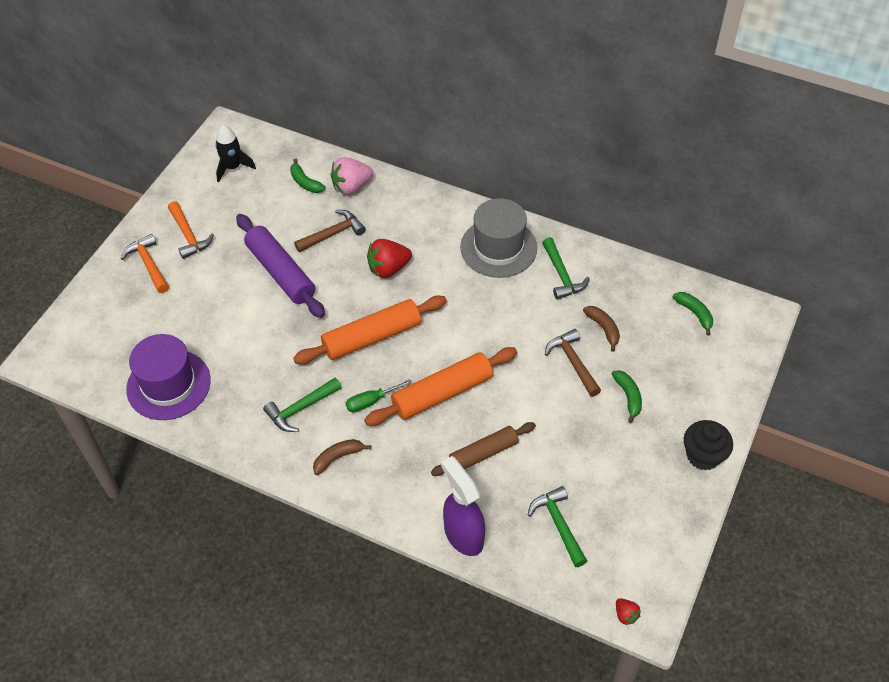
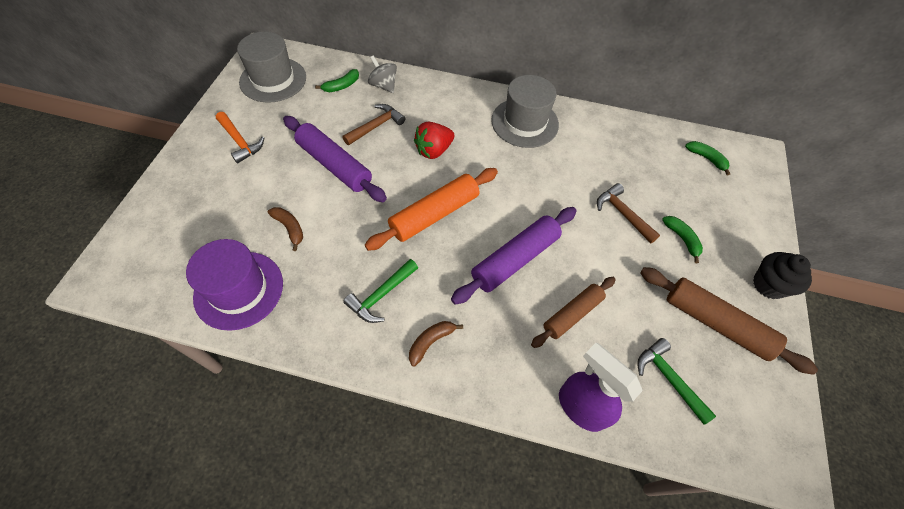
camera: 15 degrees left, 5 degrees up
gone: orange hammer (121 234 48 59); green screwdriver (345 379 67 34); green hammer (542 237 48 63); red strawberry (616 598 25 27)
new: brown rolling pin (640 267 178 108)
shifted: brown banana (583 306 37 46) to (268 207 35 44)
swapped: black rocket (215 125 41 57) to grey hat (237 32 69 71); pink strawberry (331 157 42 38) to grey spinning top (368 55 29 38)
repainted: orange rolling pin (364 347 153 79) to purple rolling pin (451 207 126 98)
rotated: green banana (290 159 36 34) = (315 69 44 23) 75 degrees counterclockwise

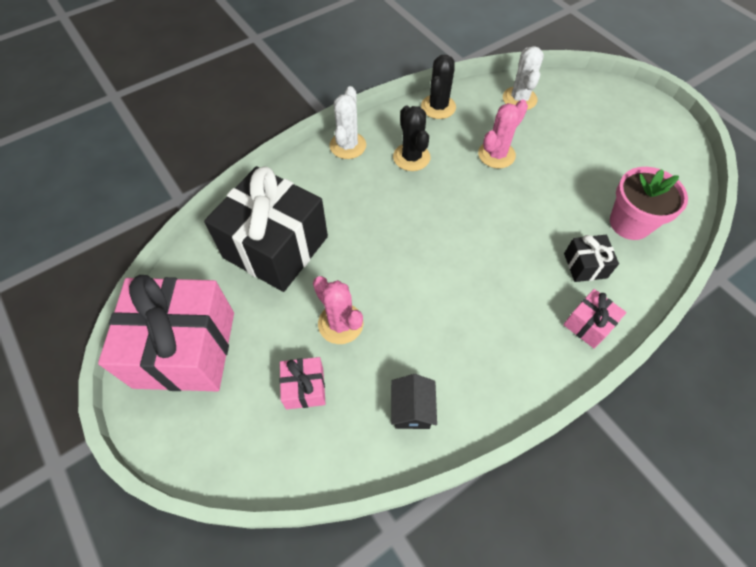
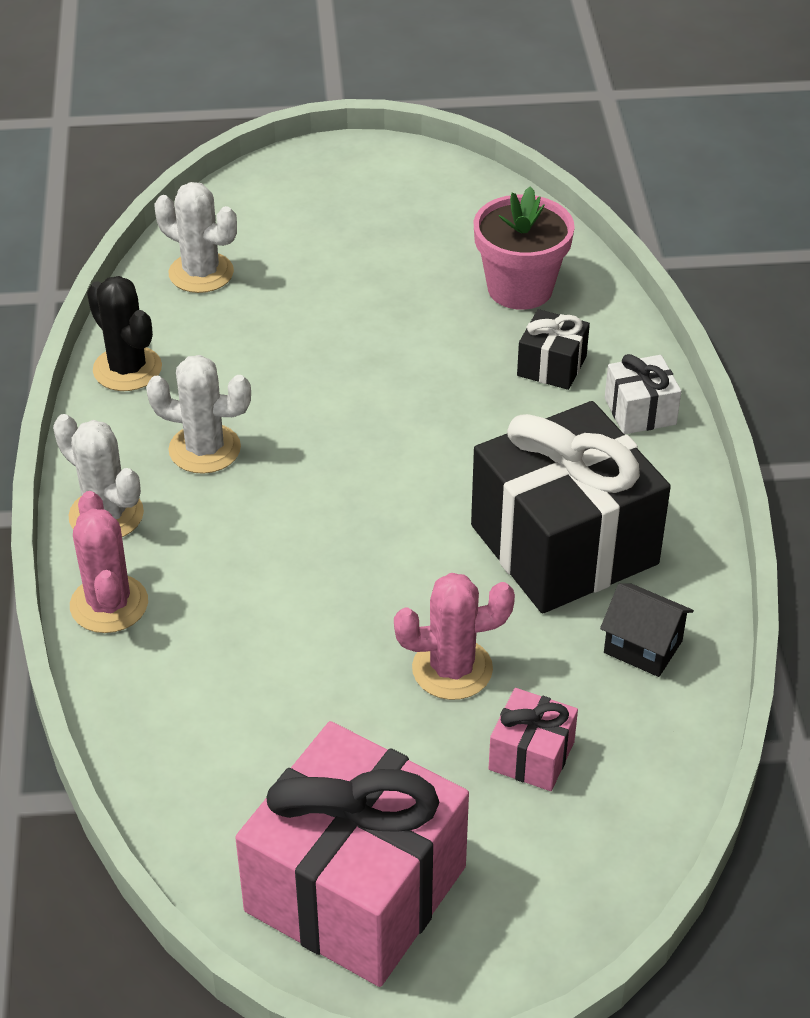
camera: 60 degrees left, 15 degrees down
shifted: black gift (204 166 124 126) to (471 401 200 212); pink cactus (478 99 50 70) to (70 491 78 142)
repainted: black cactus (393 105 37 66) to white cactus (146 355 105 119); pink gift (563 289 64 60) to white gift (605 354 76 81)

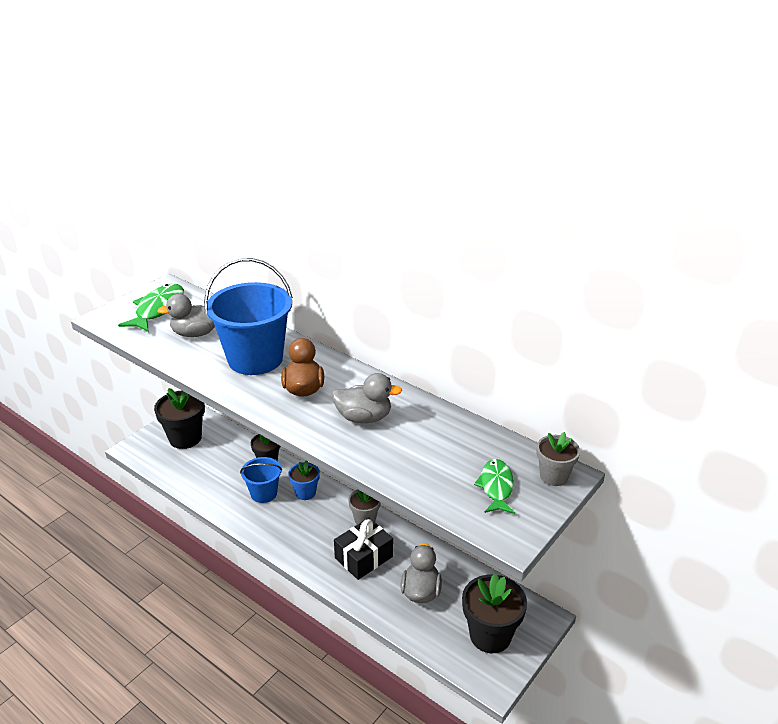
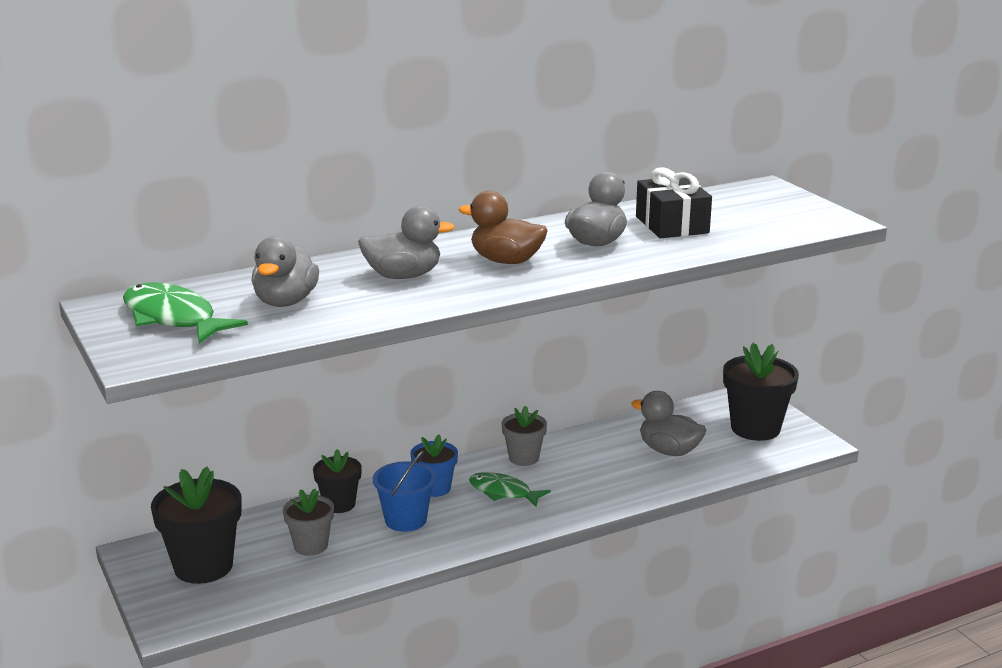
camera: 65 degrees left, 10 degrees down
shifted: black gift (334 518 59 62) to (636 167 76 71); green fish (474 459 41 55) to (469 472 82 35); grey flower pot (537 432 43 54) to (283 489 51 67)
swapped: blue bucket (204 258 89 117) to grey duck (358 205 97 74)

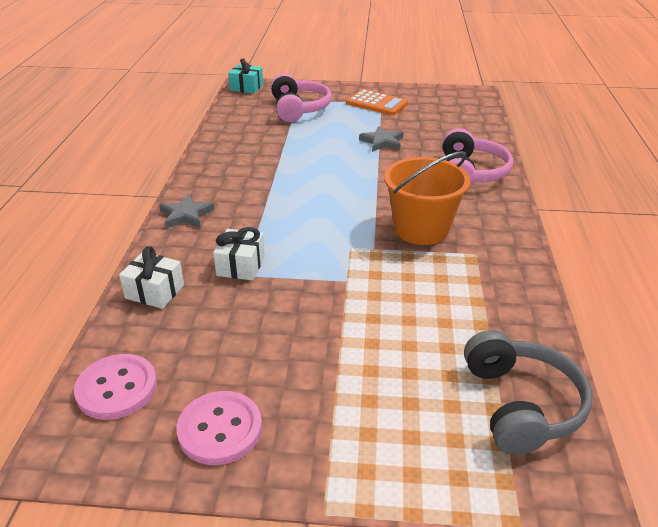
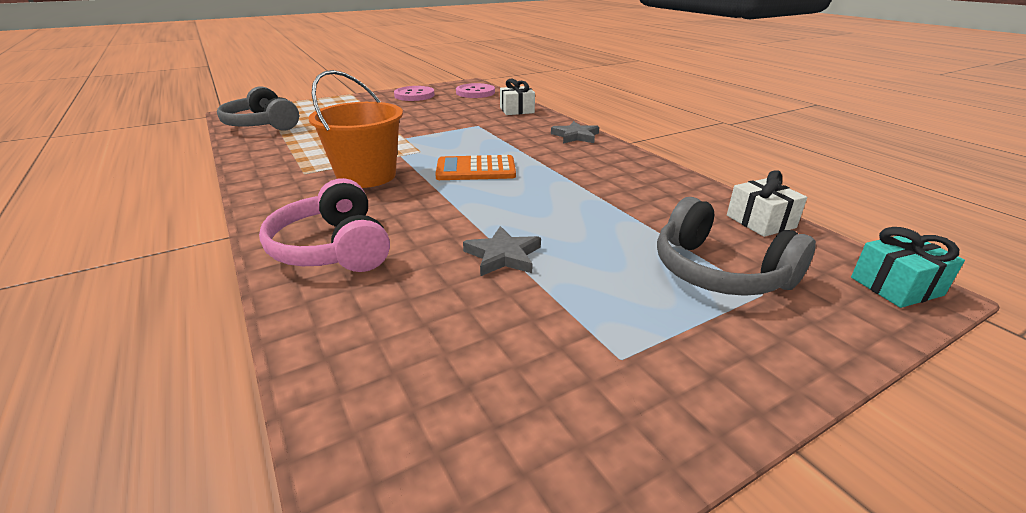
camera: 145 degrees right, 5 degrees down
shifted: white gift (213 227 52 54) to (727 171 80 66); orange calculator (346 89 62 26) to (435 155 81 25)
repainted: pink headphones (271 73 60 49) to grey headphones (657 197 159 99)

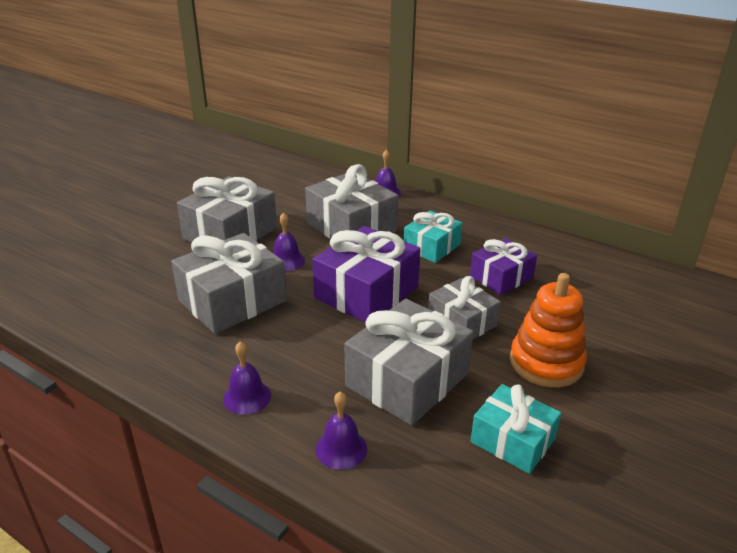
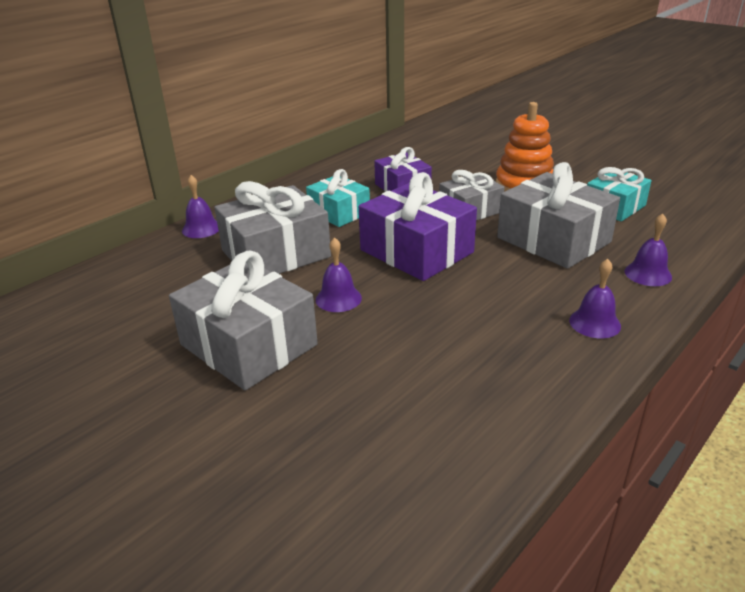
camera: 80 degrees left, 0 degrees up
gone: grey gift (171 233 116 101)

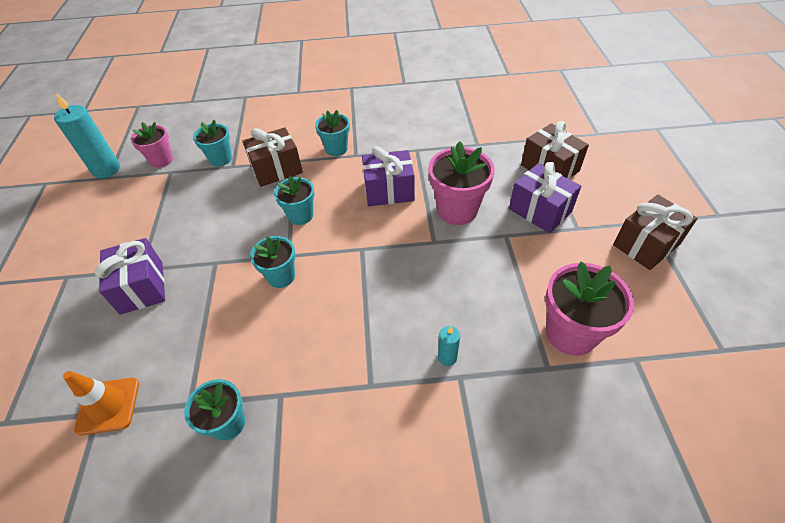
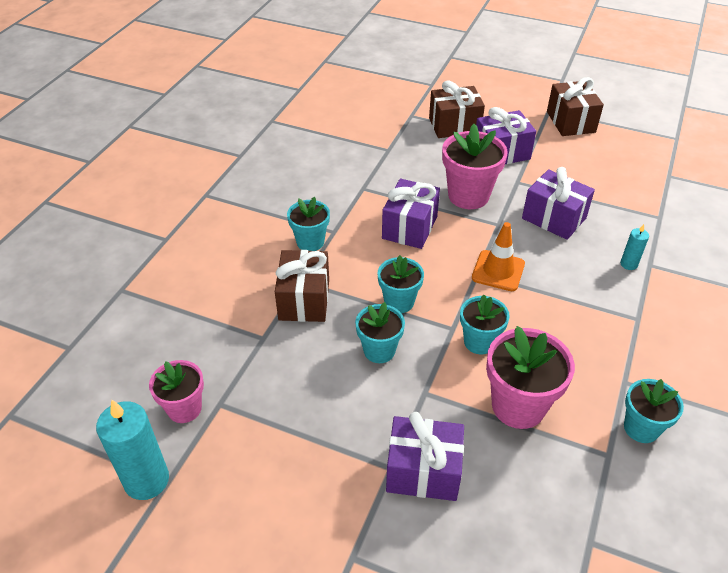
camera: 65 degrees left, 5 degrees down
new: purple gift (522 167 73 73)
shifted: orange traffic cone (63 371 76 64) to (472 222 53 69); turquoise flower pot (193 120 39 46) to (355 302 50 61); pink flower pot (545 262 89 94) to (486 326 89 103)

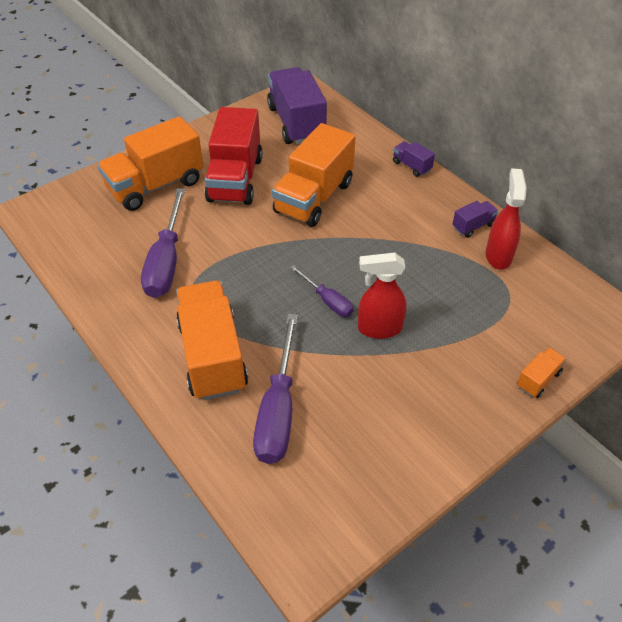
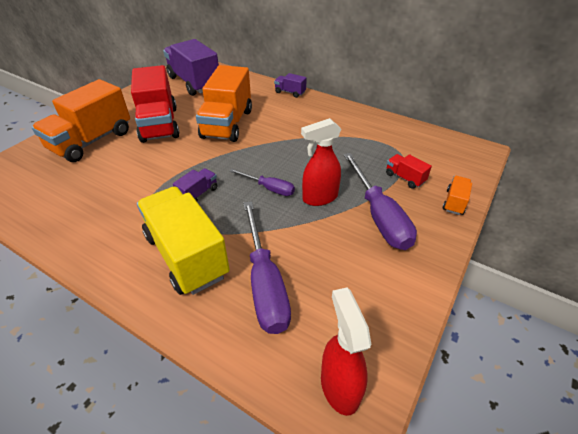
camera: 20 degrees left, 5 degrees down
new: red truck (386 154 46 35)
shifted: purple screwdriver (141 188 44 110) to (343 153 74 97); purple truck (452 201 47 37) to (173 168 44 33); red spray bottle (486 168 41 102) to (321 287 51 129)
repainted: orange truck (176 281 72 119) to yellow truck (137 186 93 109)

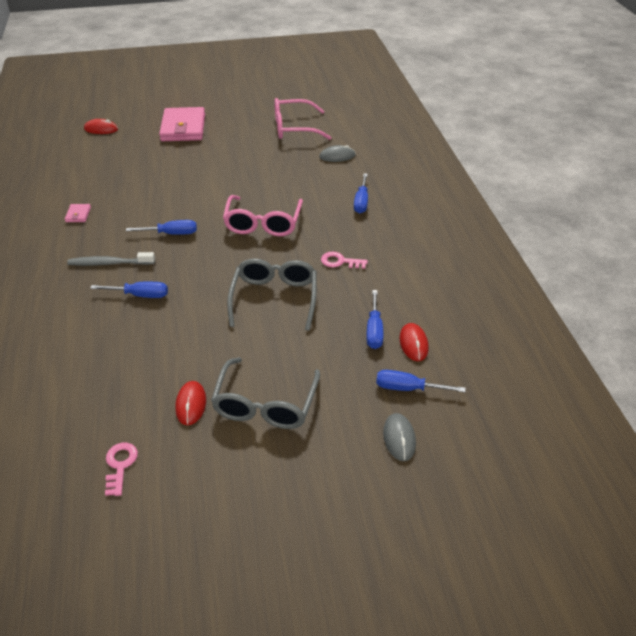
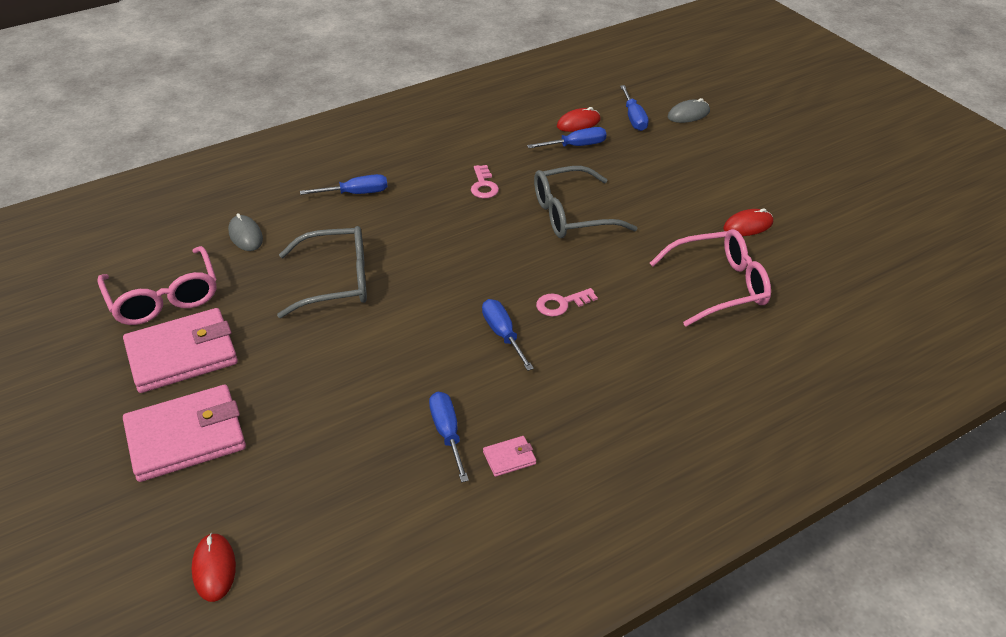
camera: 110 degrees left, 0 degrees up
gone: grey toothbrush (67 252 88 14)
new: pink wallet (123 308 115 85)
shifted: blue screwdriver (90 282 78 16) to (429 392 40 90); pink key (105 442 33 54) to (536 288 62 29); grey glasses (211 357 109 72) to (277 226 90 92); pink glasses (223 195 80 41) to (650 229 121 98)

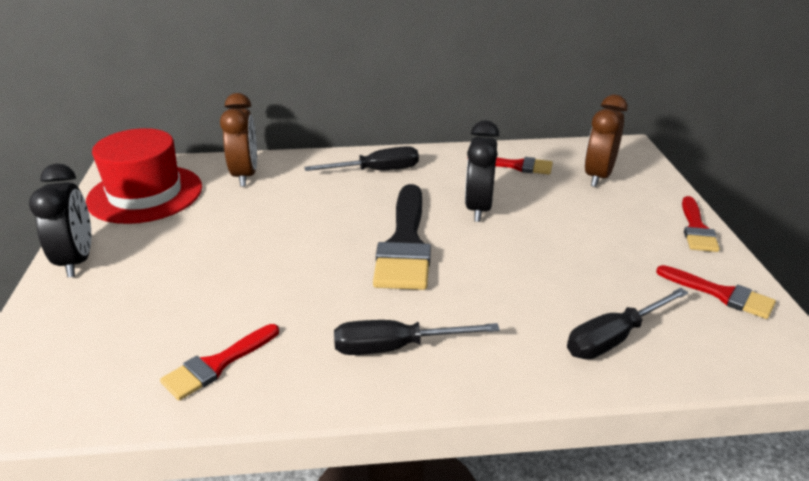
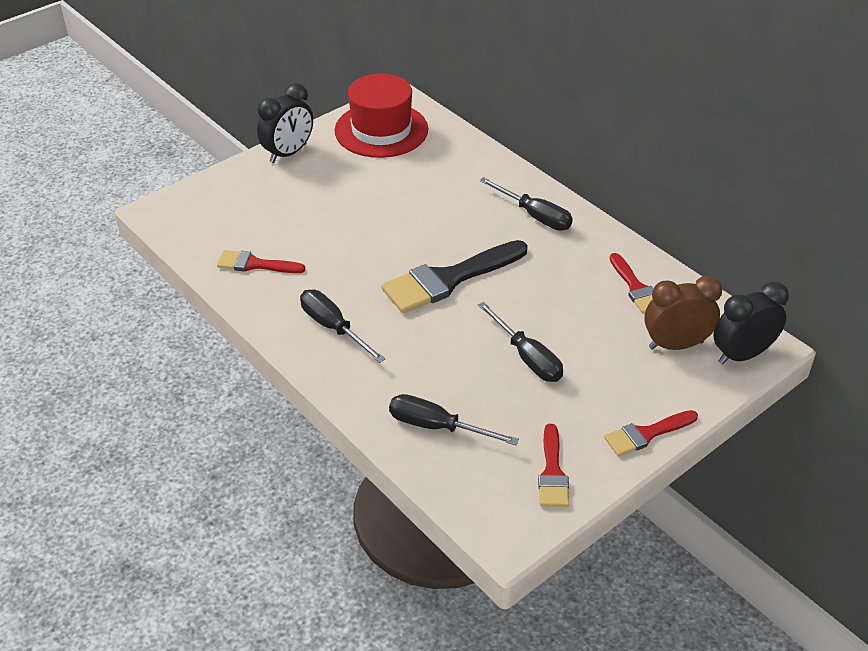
camera: 55 degrees right, 10 degrees up
gone: brown clock (220 93 37 94)
new: black screwdriver (478 302 85 80)
shifted: black clock (465 120 34 102) to (713 282 76 83)

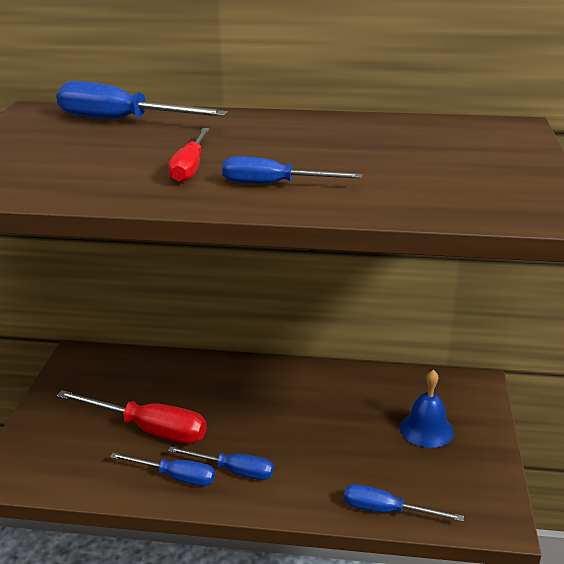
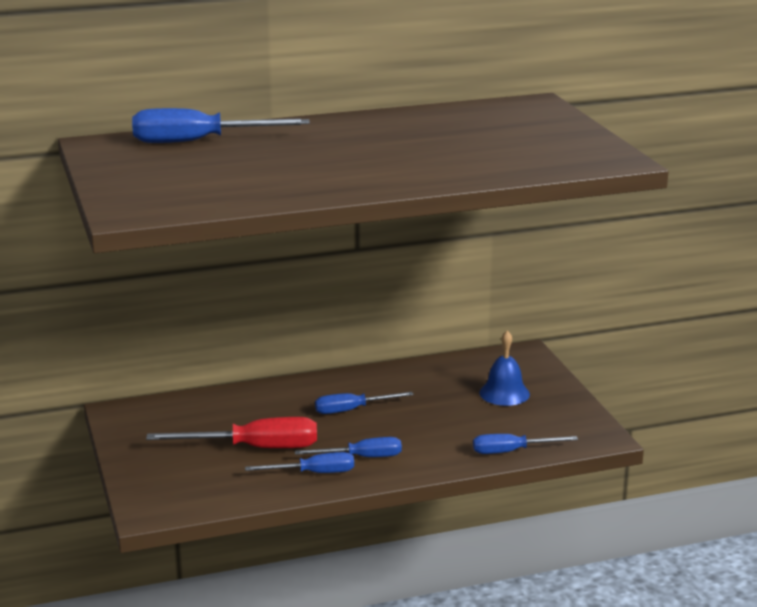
camera: 25 degrees left, 5 degrees down
gone: red screwdriver (169 128 41 55)
shifted: blue screwdriver (222 156 141 28) to (315 392 99 22)

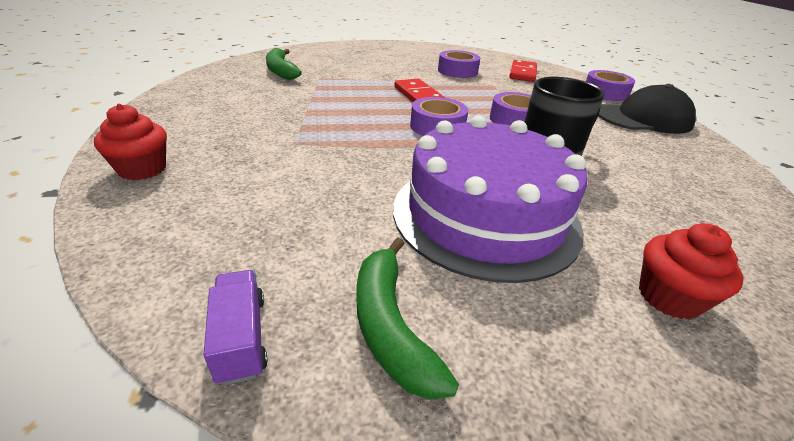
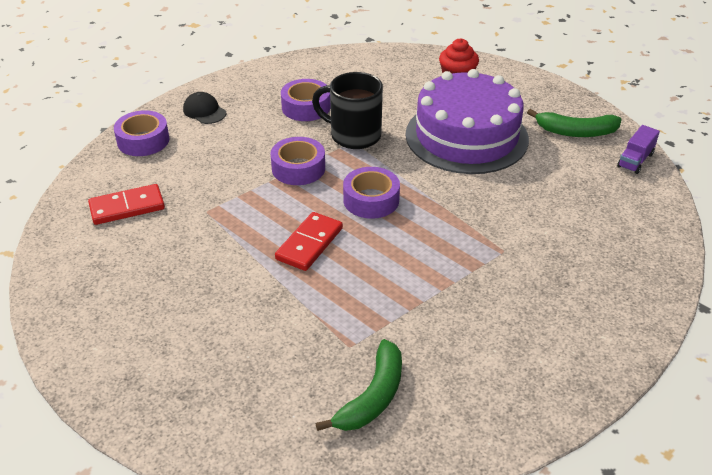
camera: 125 degrees left, 5 degrees up
gone: red cupcake (94 104 73 76)
shifted: purple tape (438 50 42 28) to (281 79 50 42)
rotated: green banana (356 237 103 163) = (527 109 95 28) 60 degrees clockwise
scaled: black cap (598 84 98 50) = (183 92 43 32) x0.52

